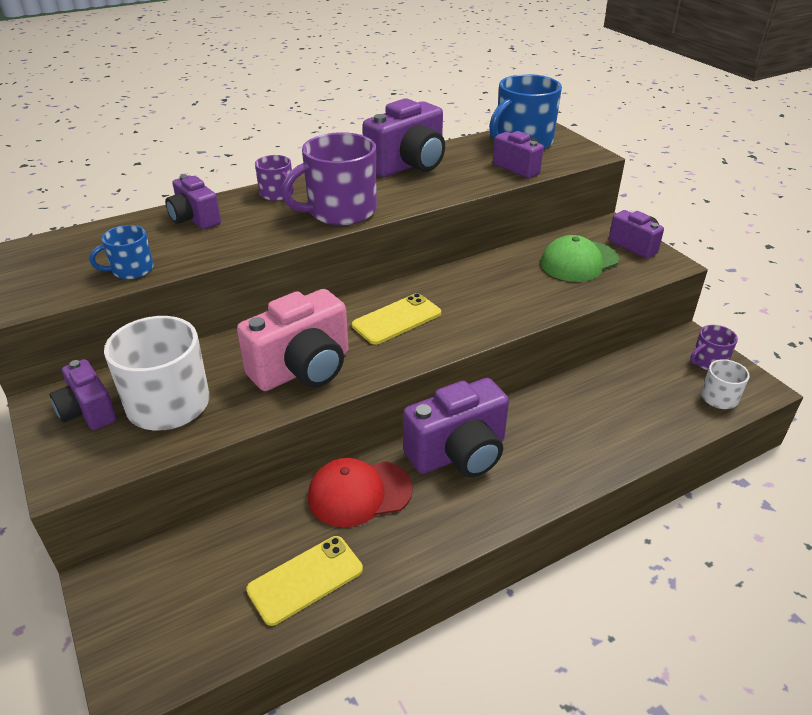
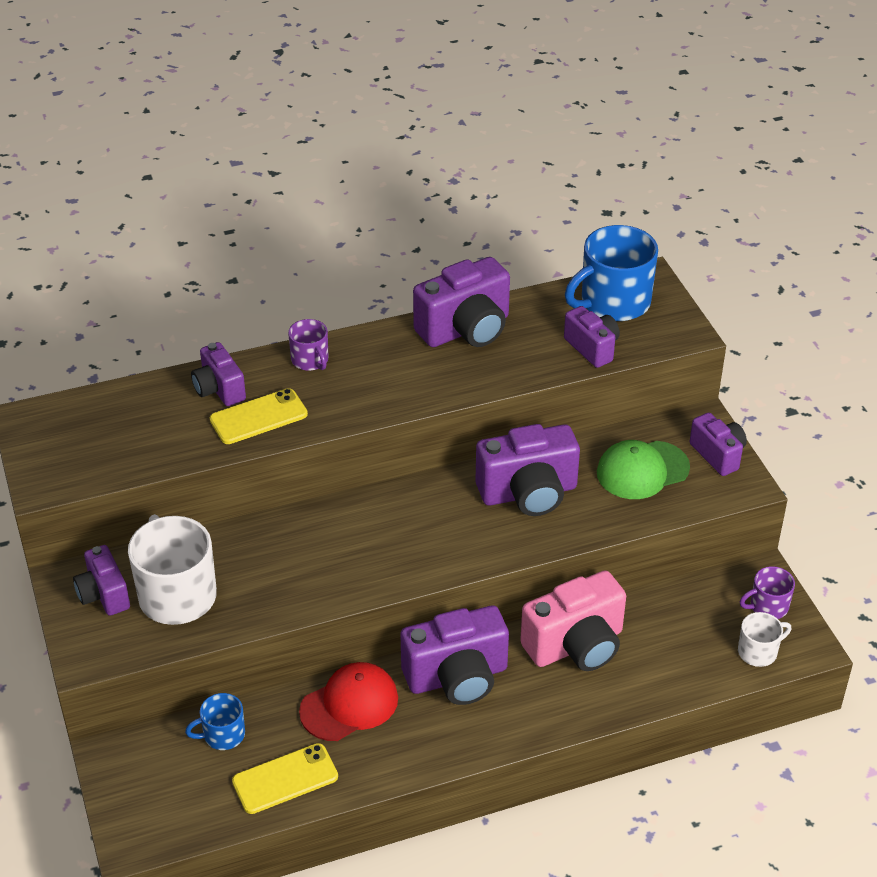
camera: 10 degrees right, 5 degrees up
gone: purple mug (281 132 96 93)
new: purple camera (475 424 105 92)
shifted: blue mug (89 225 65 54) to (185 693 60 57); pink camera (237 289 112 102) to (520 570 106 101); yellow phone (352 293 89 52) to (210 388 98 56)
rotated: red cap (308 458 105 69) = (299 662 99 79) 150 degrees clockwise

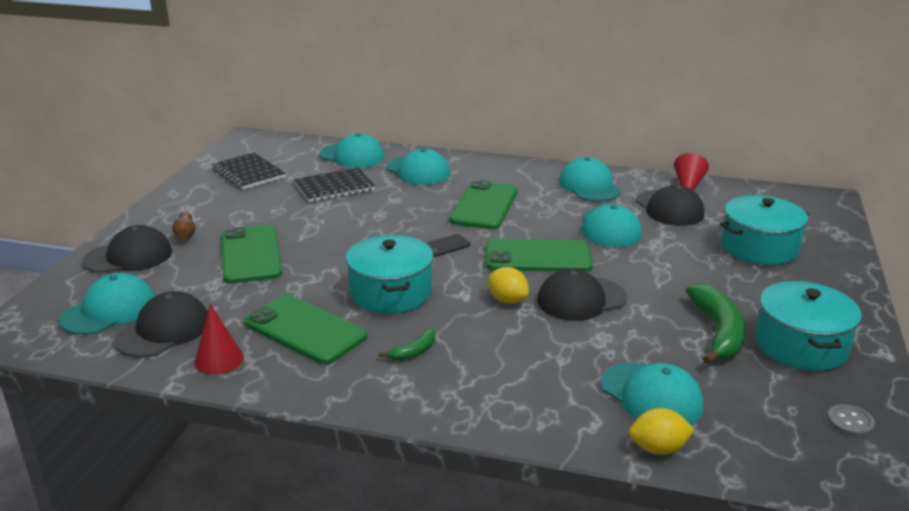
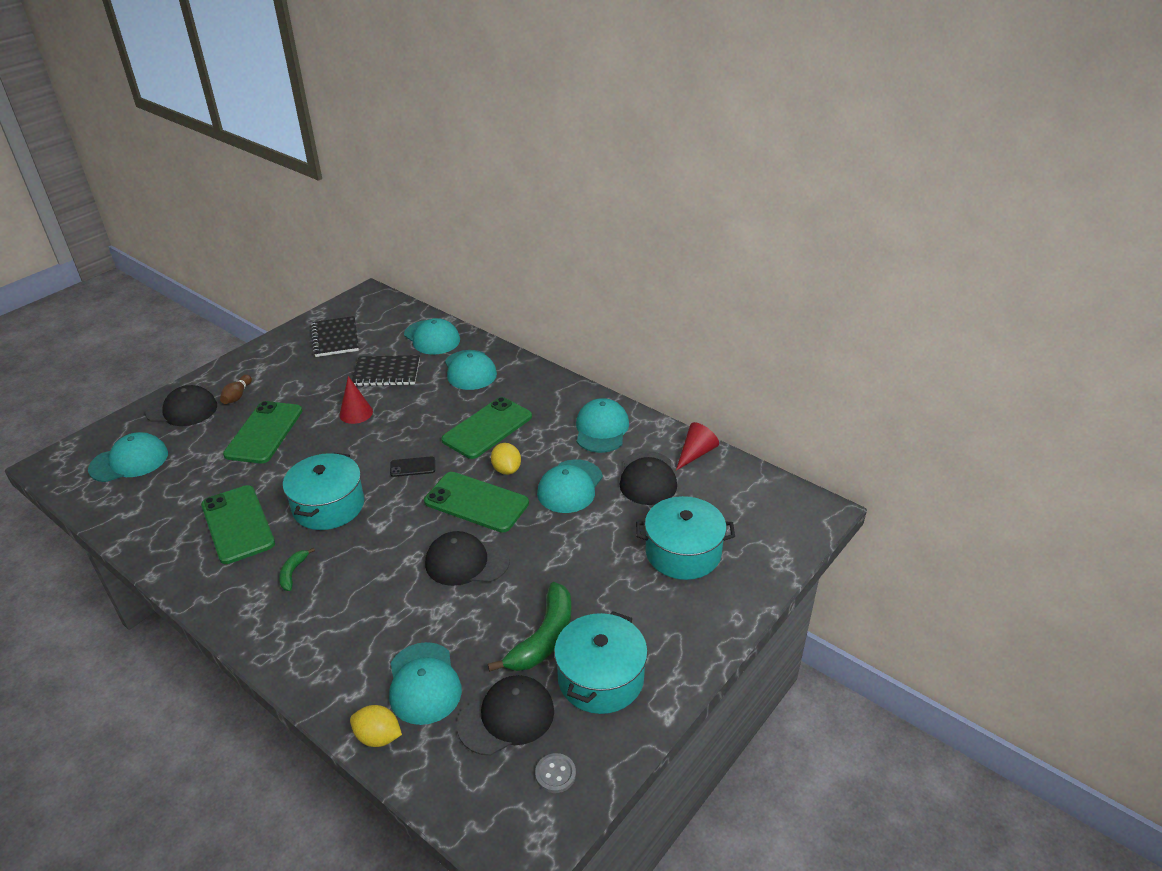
camera: 25 degrees right, 10 degrees up
shifted: black cap (114 291 94 67) to (457 675 97 81); red cone (194 304 50 71) to (339 376 34 48); yellow lemon (488 267 41 37) to (491 443 30 32)
rotated: green banana (379 328 56 33) = (279 548 36 43) 120 degrees clockwise

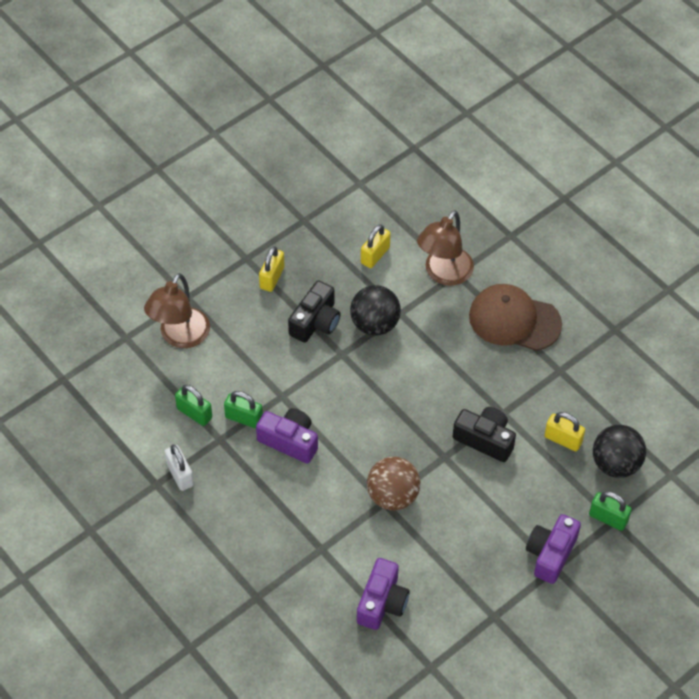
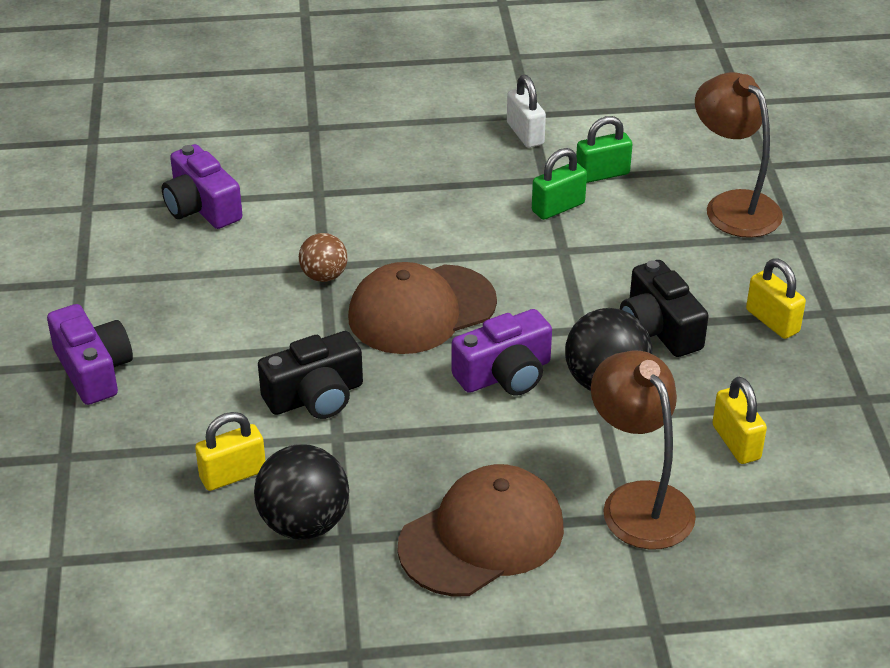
camera: 125 degrees right, 15 degrees down
gone: green padlock (589 491 43 40)
new: brown cap (348 262 149 92)
shifted: purple camera (256 408 62 56) to (452 309 100 87); black ball (593 425 53 53) to (254 444 95 96)
rotated: white padlock (165 445 29 46) = (507 75 39 73) 60 degrees clockwise
scaled: brown ball (367 457 53 54) = (299 233 49 49) x0.61

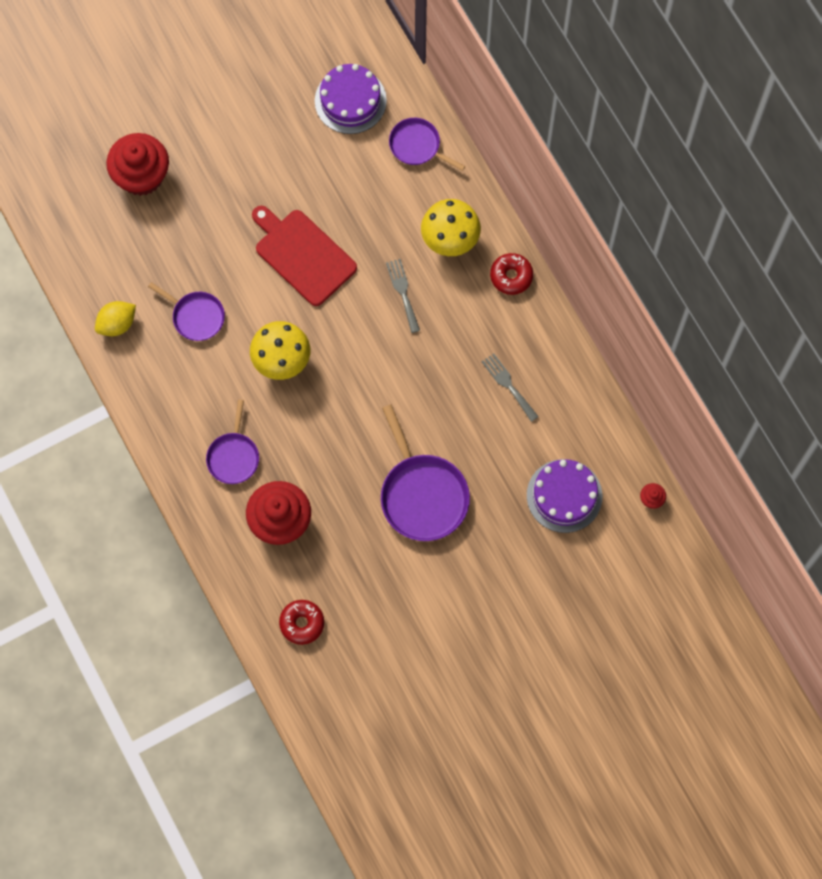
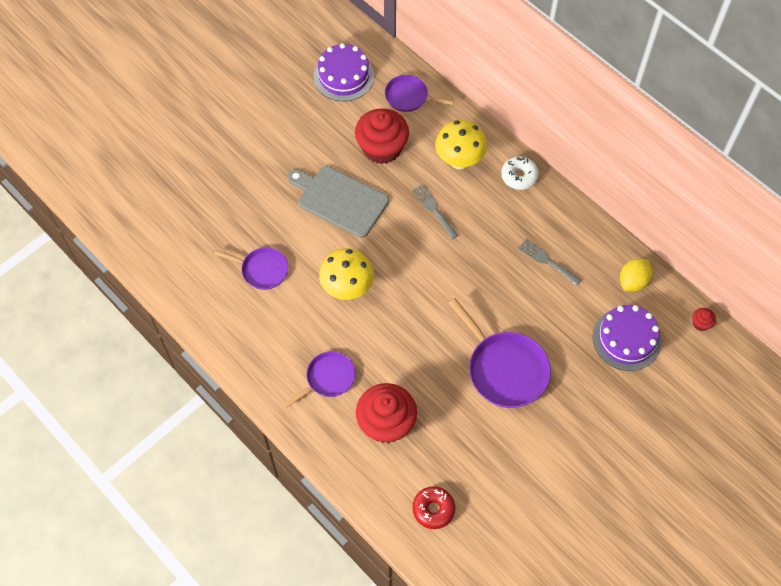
camera: 15 degrees left, 10 degrees down
shifted: yellow lemon (95 301 41 35) to (620 259 32 33); red cupcake (106 133 63 63) to (355 108 54 56)
repainted: red cutting board (252 206 105 100) to grey cutting board (288 166 101 72); red donut (490 253 43 42) to white donut (501 156 38 34)
rotated: purple pan (206 400 53 84) = (284 351 71 56) 120 degrees counterclockwise

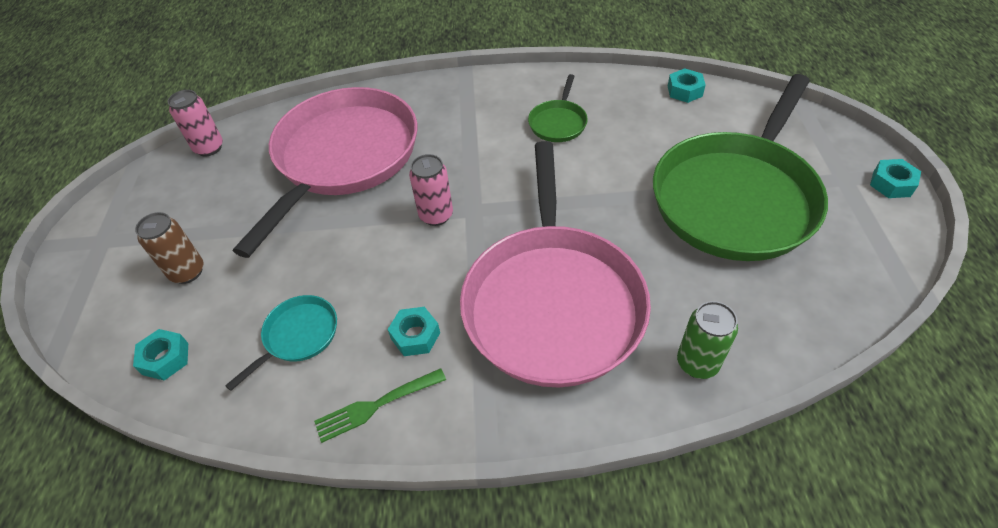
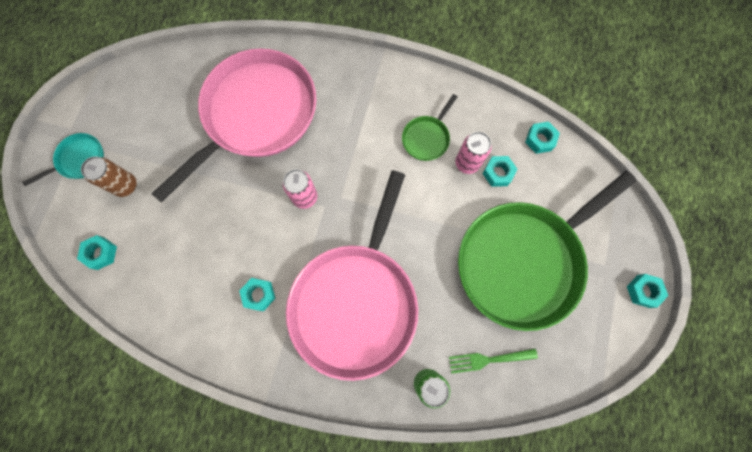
camera: 15 degrees right, 25 degrees up
new: turquoise nut (483 156 34 31)
shifted: pink can (168 90 55 66) to (455 132 37 42); turquoise pan (225 295 112 96) to (22 133 82 53); green fork (314 368 132 75) to (449 349 89 25)

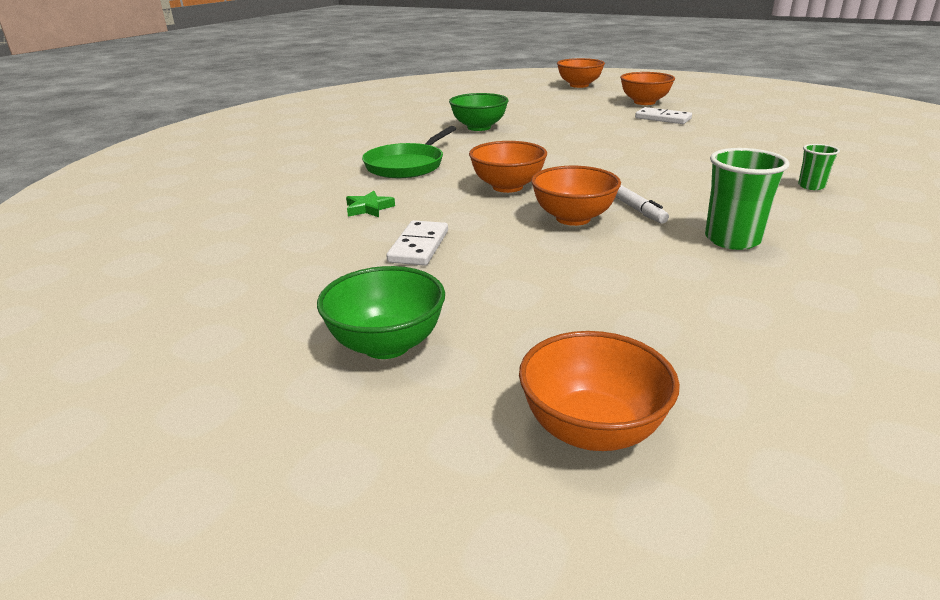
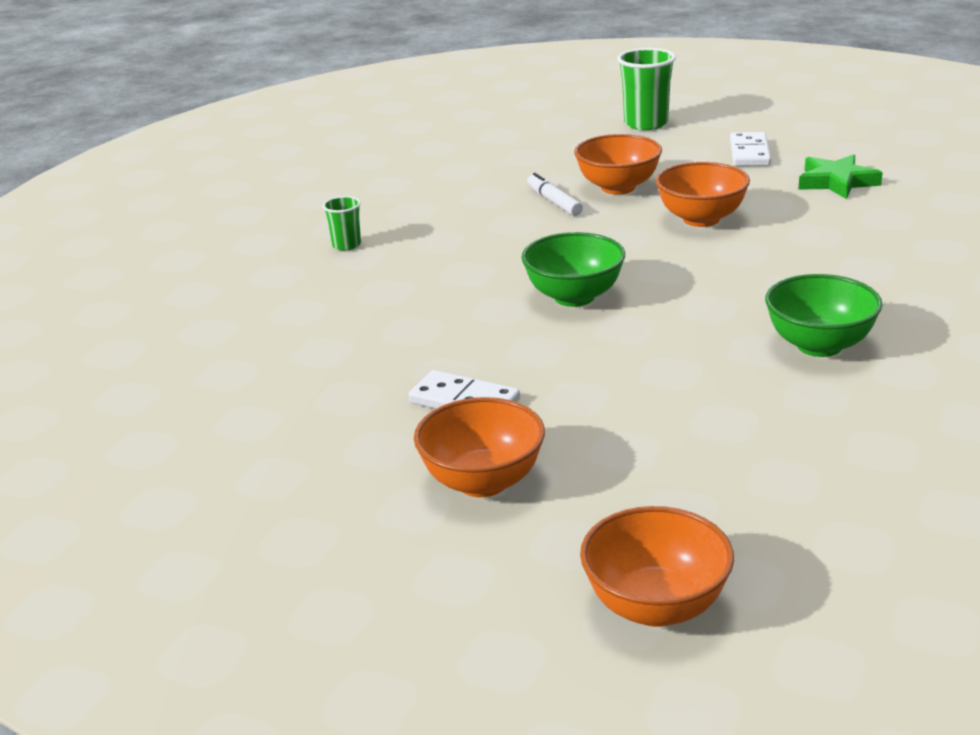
camera: 175 degrees right, 0 degrees up
gone: green pan (362 126 94 52); orange bowl (519 331 161 120)
shifted: green bowl (317 266 128 93) to (521 232 104 75); green cup (705 148 85 102) to (617 48 59 82)
scaled: green star (346 191 49 26) = (798 154 85 45) x1.51

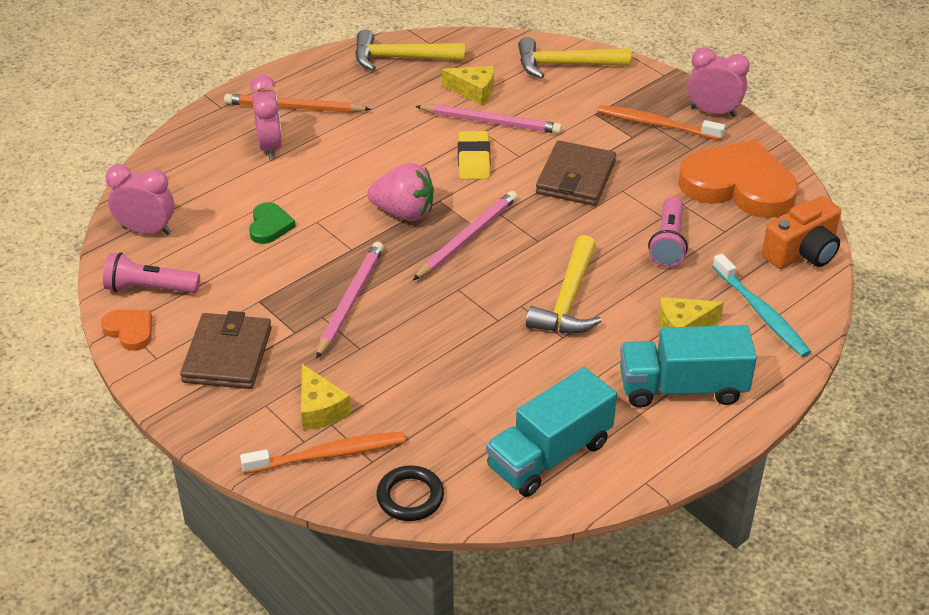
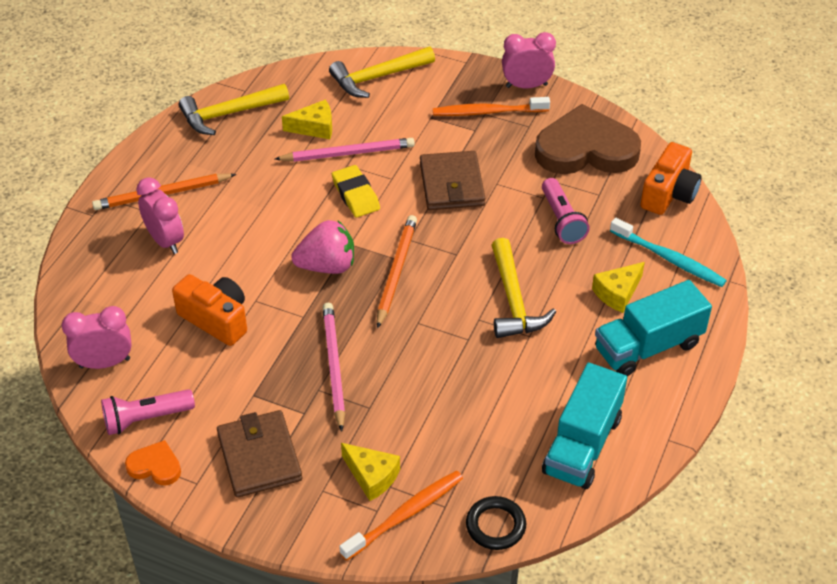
camera: 25 degrees left, 5 degrees up
swapped: green heart (249 202 47 42) to orange camera (172 274 75 72)
repainted: pink pencil (413 191 105 89) to orange pencil (377 215 40 114); orange heart (678 140 120 78) to brown heart (535 104 106 70)

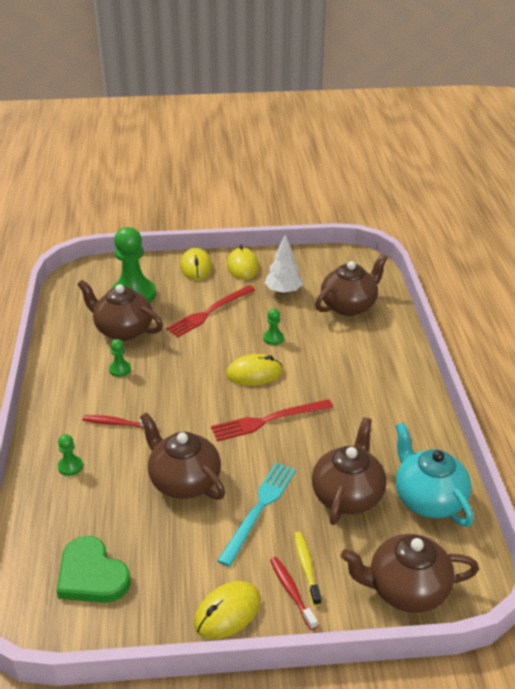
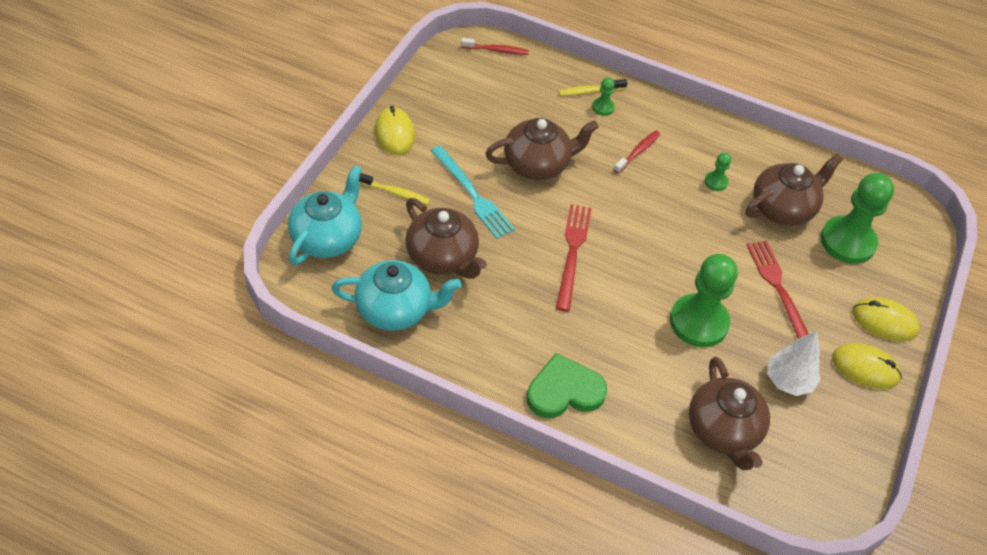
camera: 115 degrees right, 15 degrees up
gone: yellow mouse (226 354 57 32)
new: yellow toothbrush (559 79 69 17)
shifted: green heart (56 536 74 67) to (527 353 80 65); red toothbrush (270 557 48 73) to (461 38 68 17)
repainted: brown teapot (341 534 138 79) to turquoise teapot (288 165 74 100)
scaled: green pawn (263 309 21 36) = (670 254 68 93) x2.29

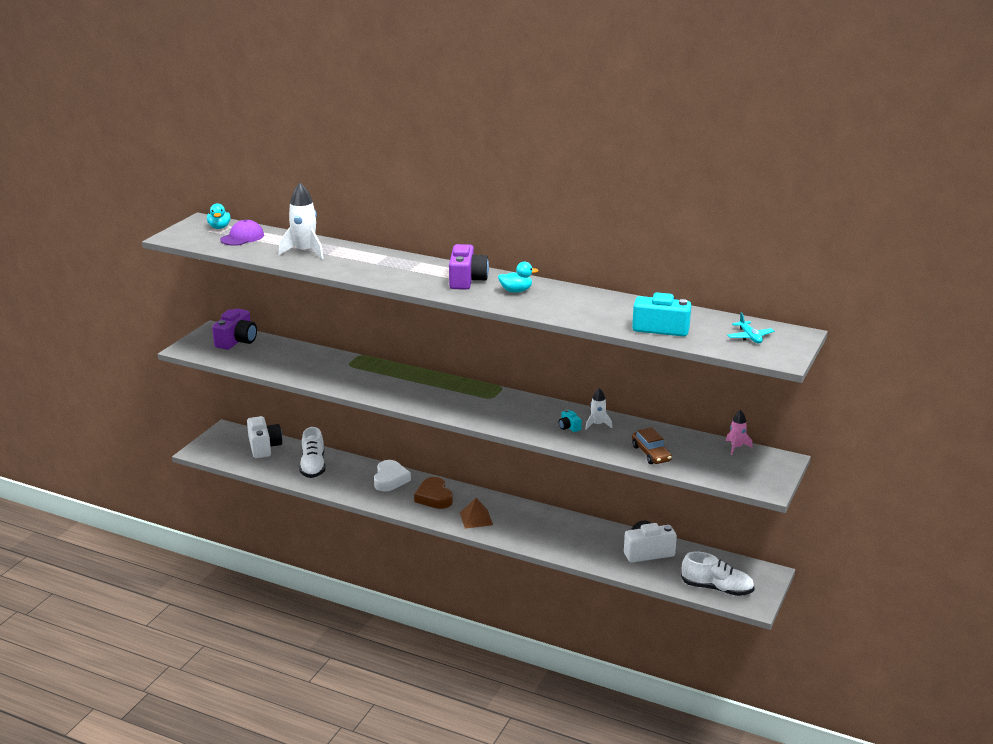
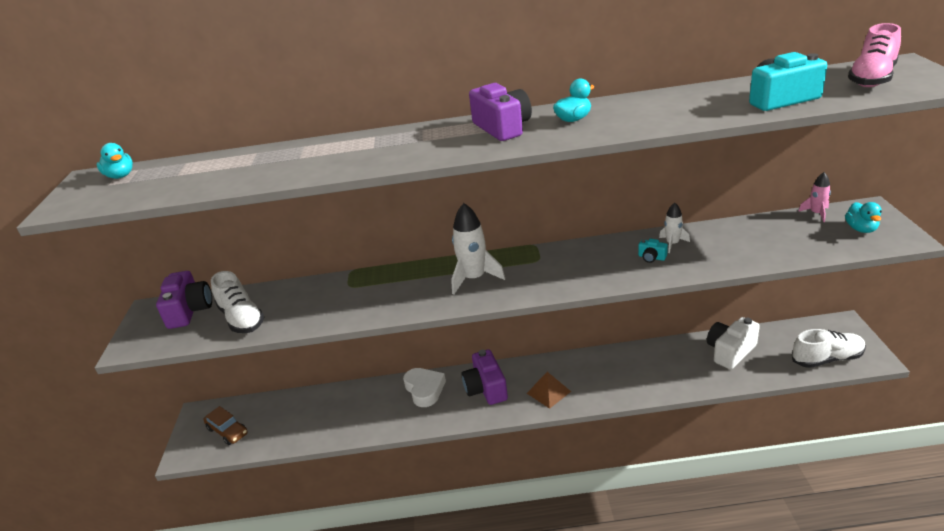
camera: 25 degrees left, 5 degrees up
gone: purple cap (220 219 44 27); white camera (247 416 35 42)
new: turquoise duck (845 202 37 31)
shifted: white rocket (278 183 46 76) to (451 203 54 91); white shoe (299 427 26 51) to (211 271 53 62); brown car (632 427 40 37) to (203 406 45 39)
swapped: brown heart (414 477 39 32) to purple camera (462 349 46 56); turquoise plane (727 312 48 31) to pink shoe (848 23 53 64)

